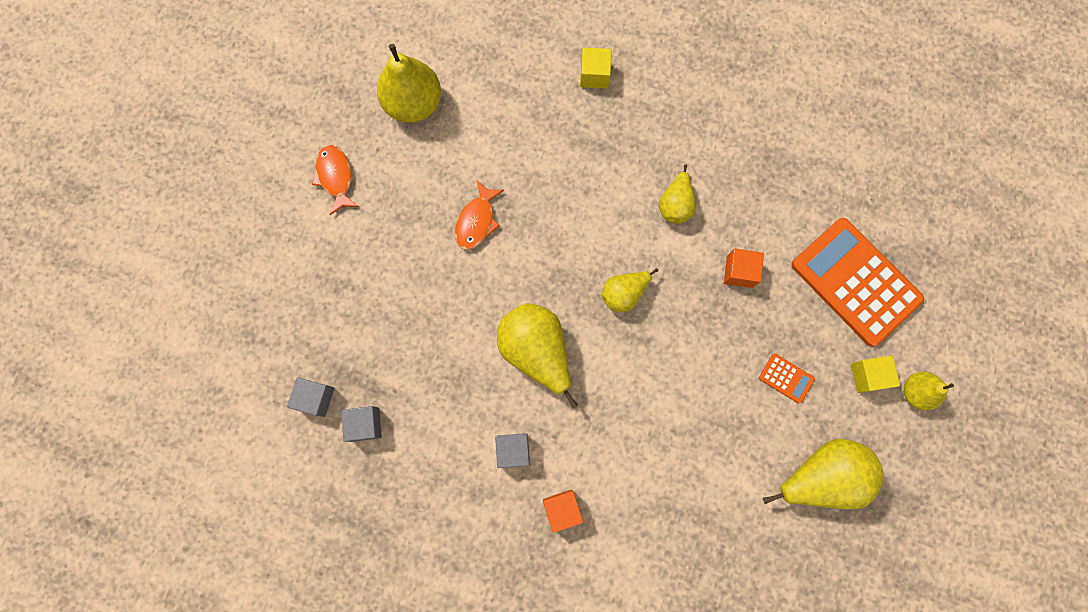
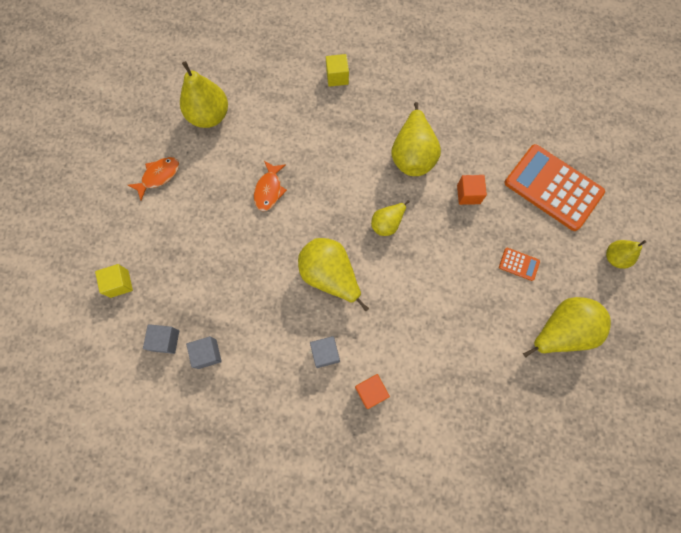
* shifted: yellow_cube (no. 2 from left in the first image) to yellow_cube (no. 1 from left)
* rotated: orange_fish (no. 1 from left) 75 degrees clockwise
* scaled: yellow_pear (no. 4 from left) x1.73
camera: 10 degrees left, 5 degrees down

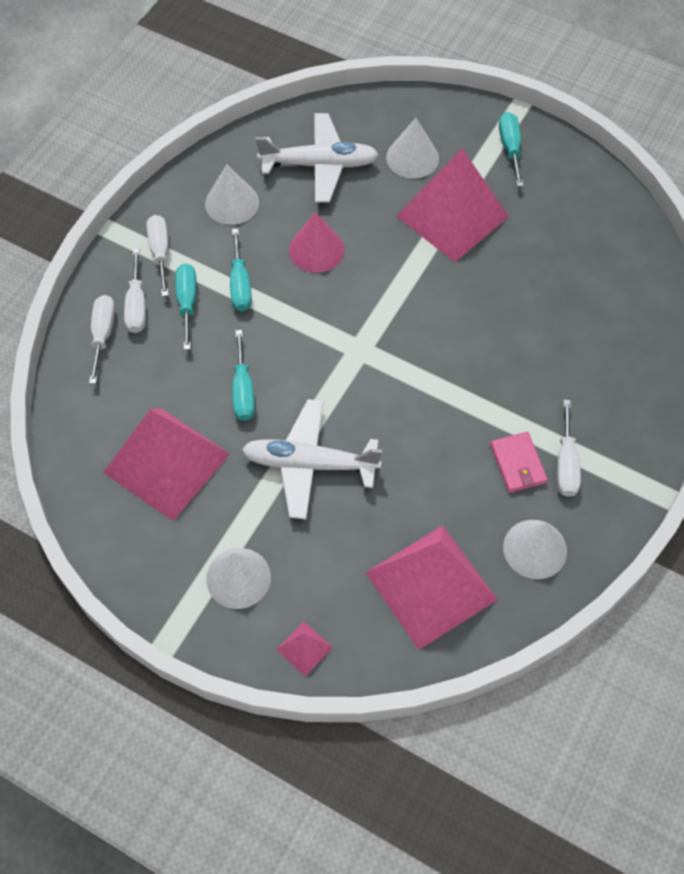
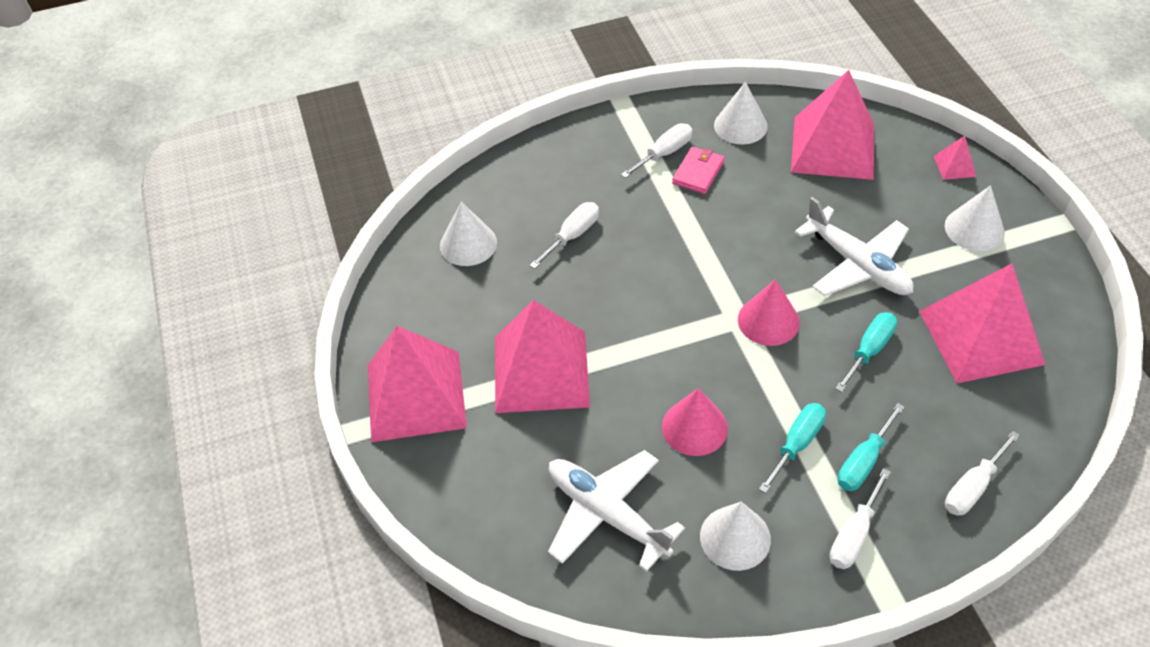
* swapped: turquoise_screwdriver (no. 4 from left) to pink_pyramid (no. 1 from left)
* shifted: white_cone (no. 3 from left in the first image) to white_cone (no. 1 from left)
* shifted: white_screwdriver (no. 2 from left in the first image) to white_screwdriver (no. 1 from left)
* new: pink_cone (no. 2 from left)
camera: 135 degrees left, 10 degrees down

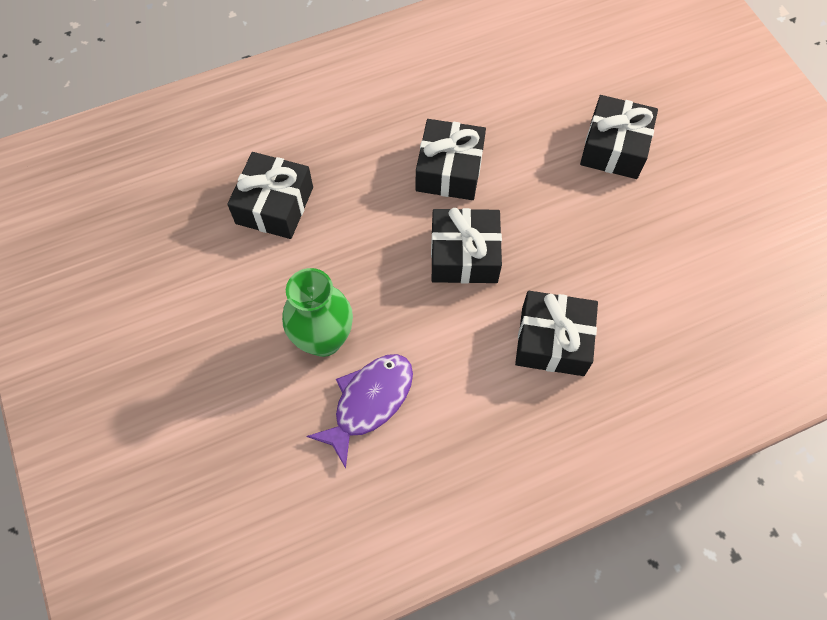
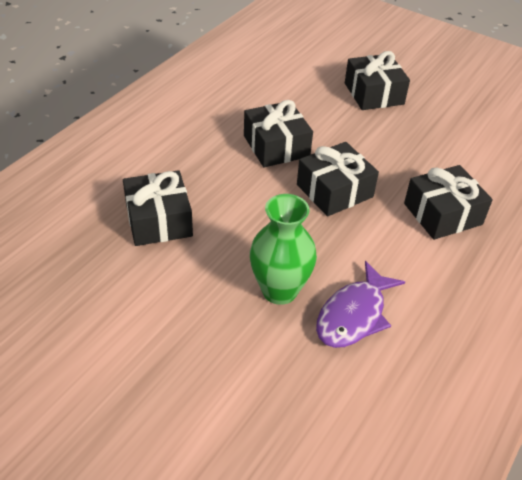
* rotated: purple_fish 150 degrees counterclockwise
camera: 35 degrees left, 20 degrees down

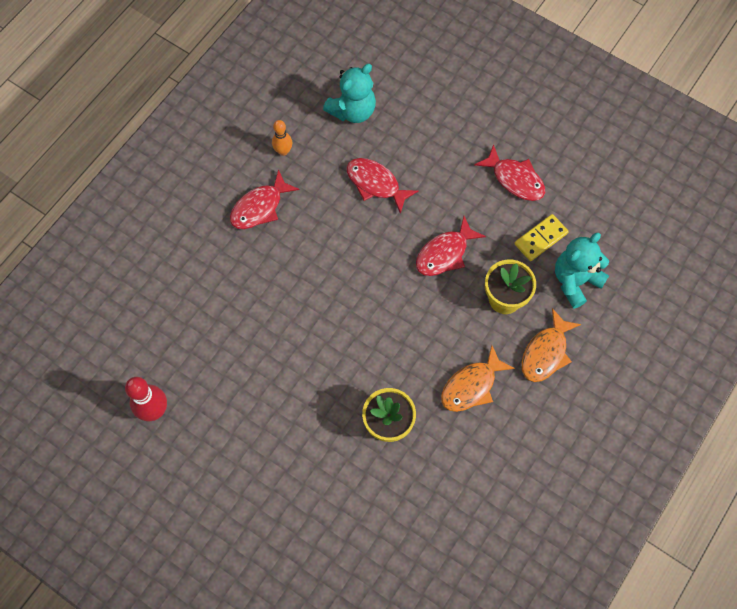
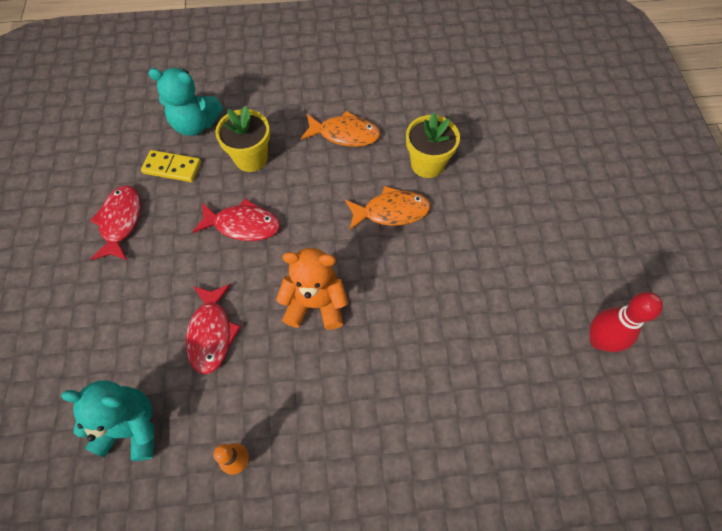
* new: orange_teddy_bear
* shifted: orange_fish (no. 2 from left)
* gone: red_fish (no. 1 from left)
camera: 130 degrees left, 5 degrees down

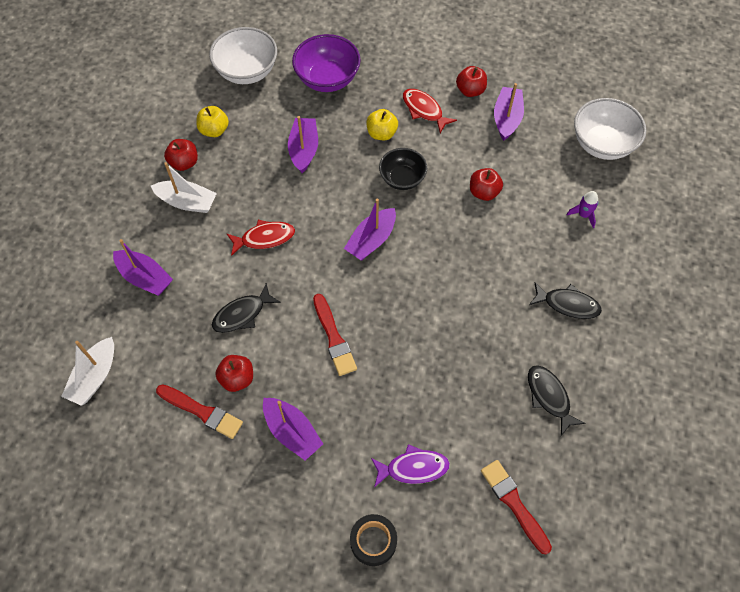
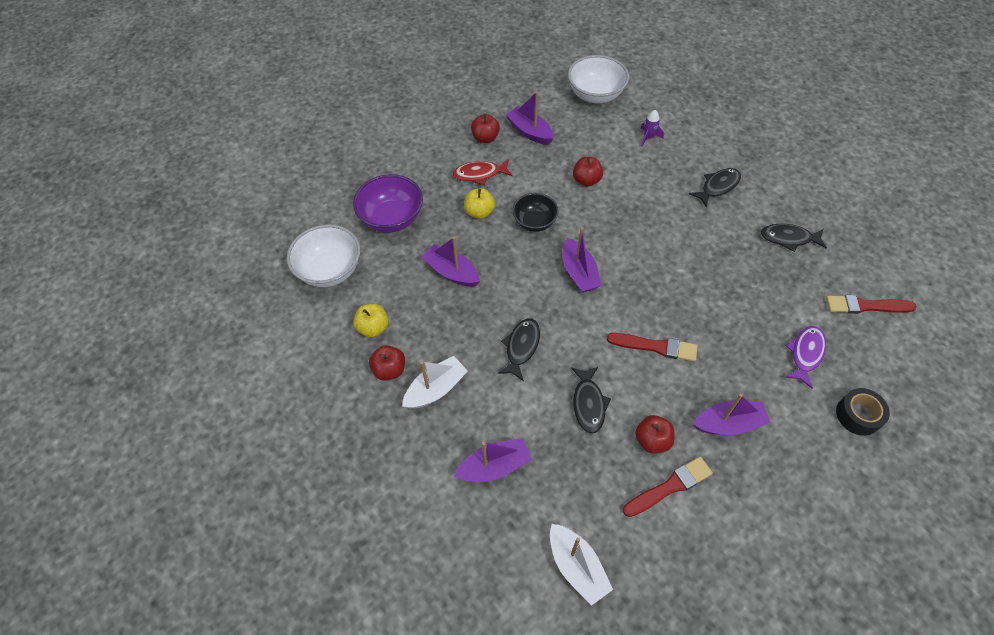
* repainted: red_fish (no. 1 from left) to black_fish (no. 1 from left)
camera: 55 degrees left, 5 degrees down

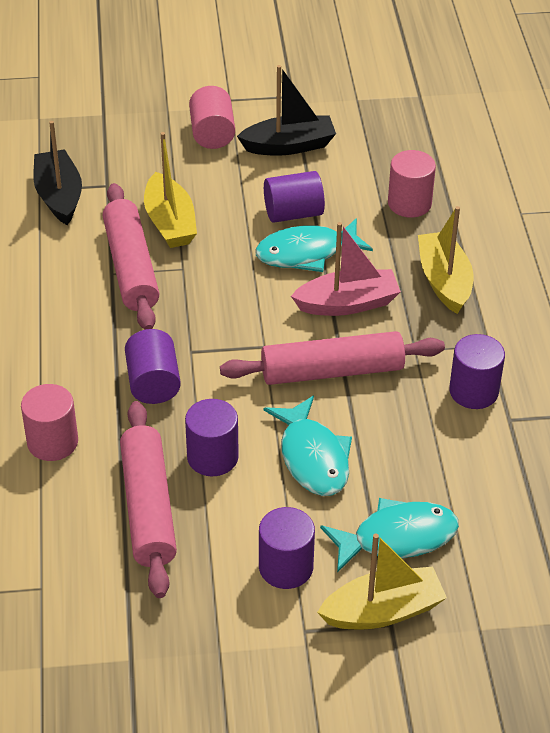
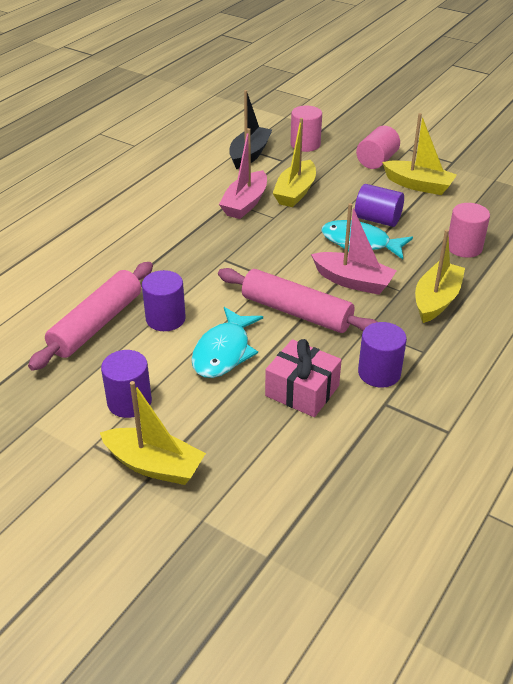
* swapped: pink_rolling_pin (no. 1 from left) to pink_boat (no. 1 from left)
* new: pink_gift
* shifted: pink_cylinder (no. 1 from left)
* repainted: black_boat (no. 2 from left) to yellow_boat (no. 3 from left)
* gone: purple_cylinder (no. 1 from left)
* gone: turquoise_fish (no. 3 from left)
camera: 40 degrees right, 5 degrees down

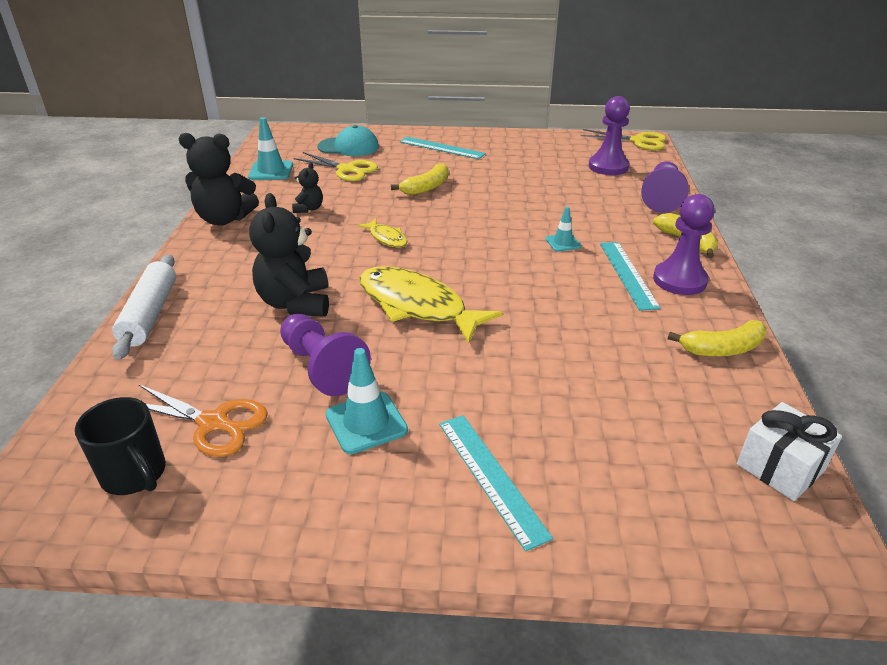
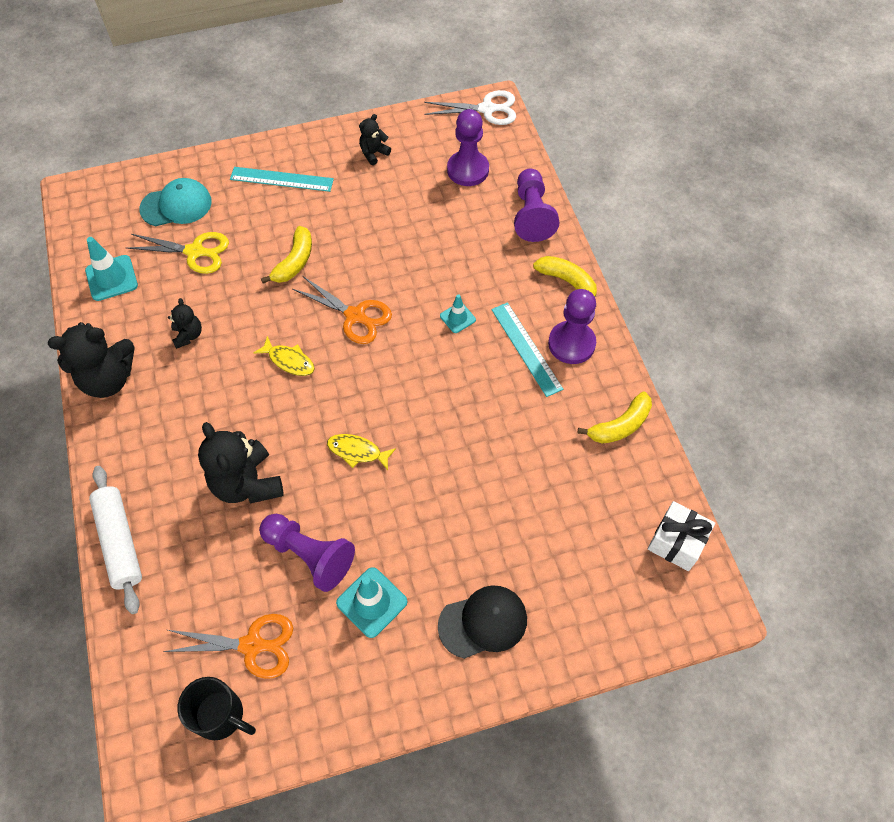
* new: orange_scissors (no. 2 from left)
* scaled: yellow_fish (no. 2 from left) x0.48
* new: black_teddy_bear (no. 4 from left)
* repainted: yellow_scissors (no. 2 from left) to white_scissors
* swapped: turquoise_ruler (no. 2 from left) to black_cap
camera: 20 degrees left, 25 degrees up

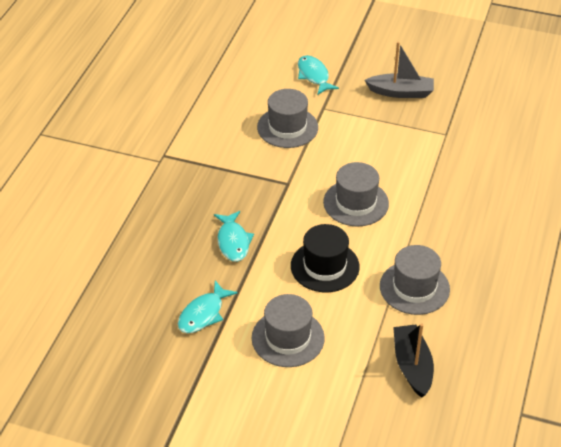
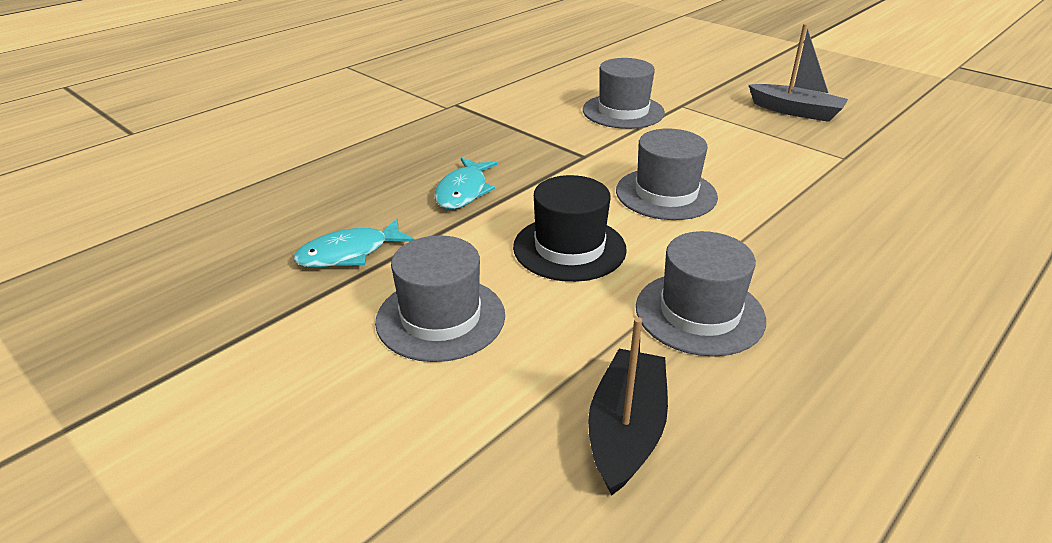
* gone: turquoise_fish (no. 3 from left)
camera: 25 degrees right, 10 degrees down

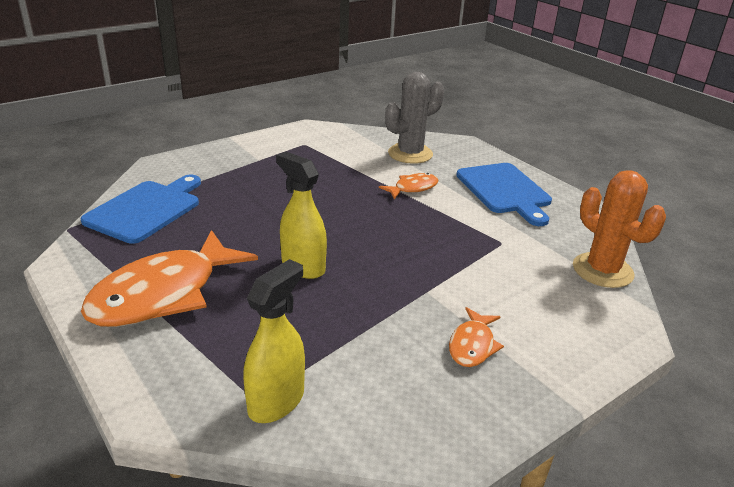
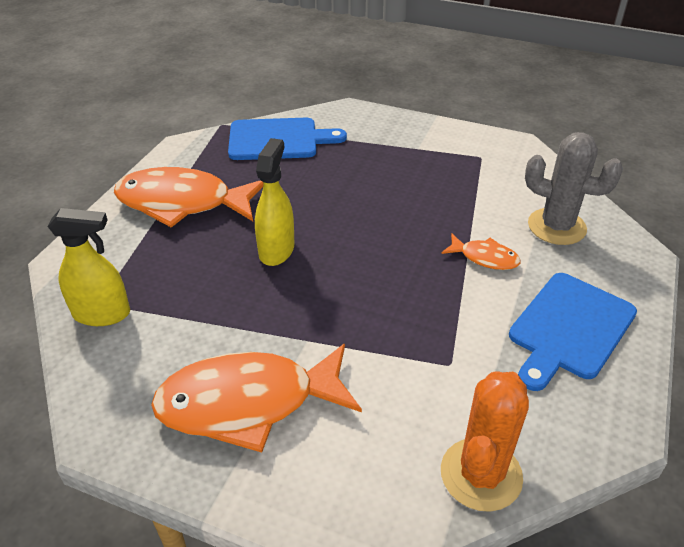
* scaled: orange_fish (no. 3 from left in the first image) x2.14
camera: 60 degrees right, 10 degrees up

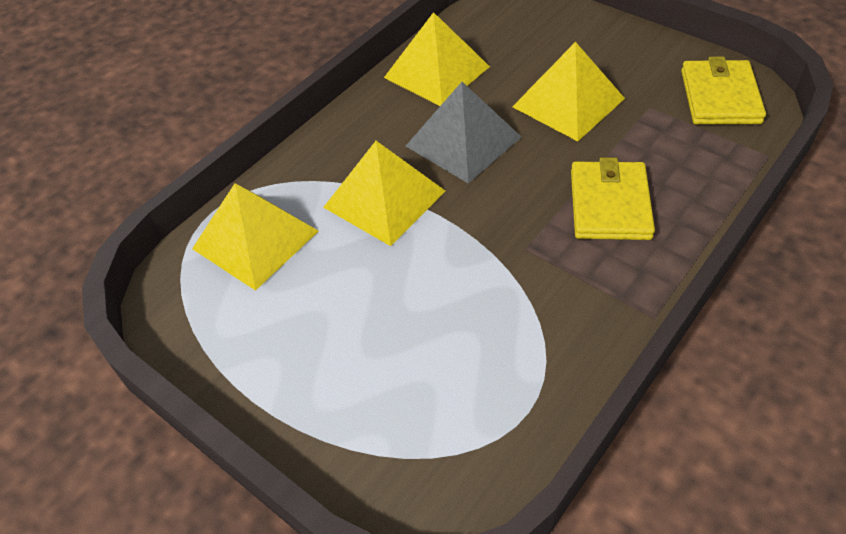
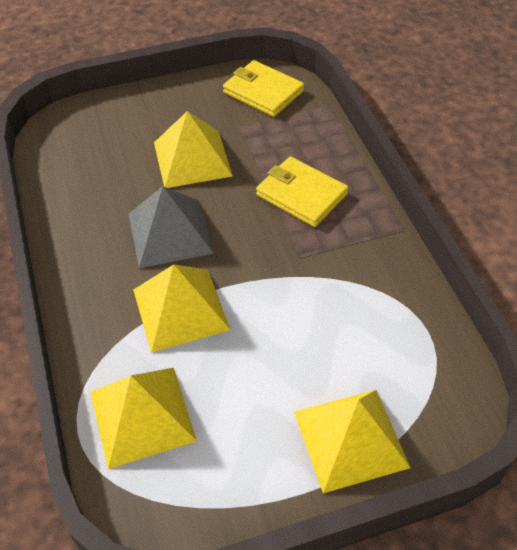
* shifted: yellow_pyramid (no. 3 from left in the first image) to yellow_pyramid (no. 4 from left)
camera: 60 degrees left, 0 degrees up

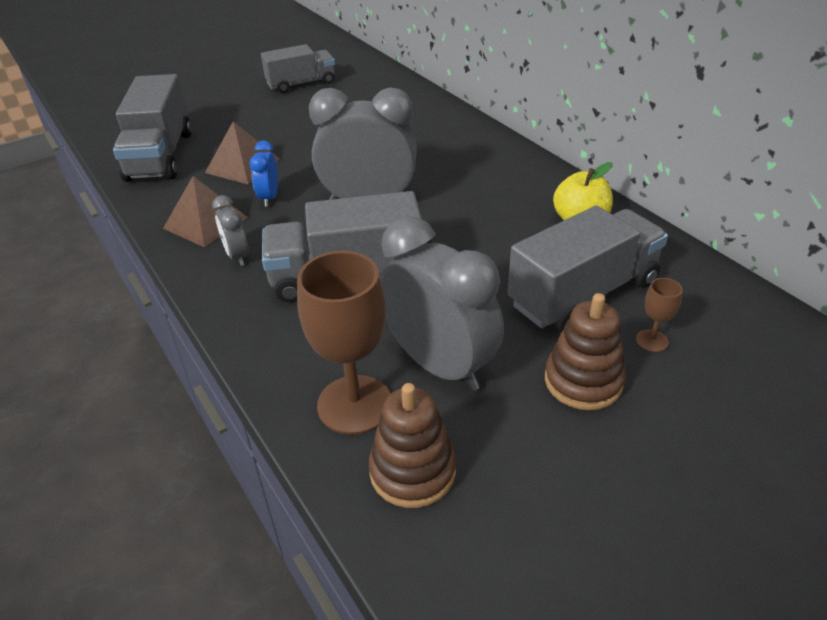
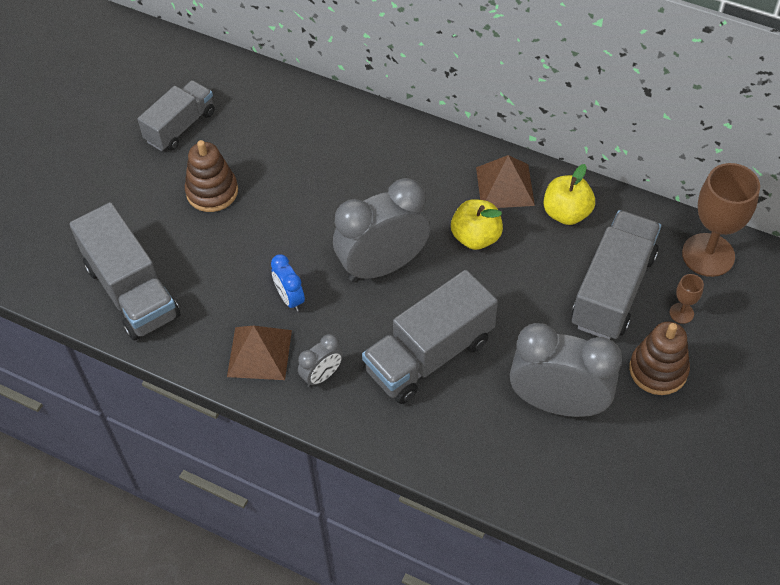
* shifted: brown_stacking_toy (no. 1 from left)
* rotated: grey_clock (no. 1 from left) 75 degrees counterclockwise
* new: yellow_apple (no. 1 from left)
* shifted: brown_pyramid (no. 2 from left)
* shifted: brown_goblet (no. 1 from left in the first image) to brown_goblet (no. 2 from left)
camera: 30 degrees left, 15 degrees up

